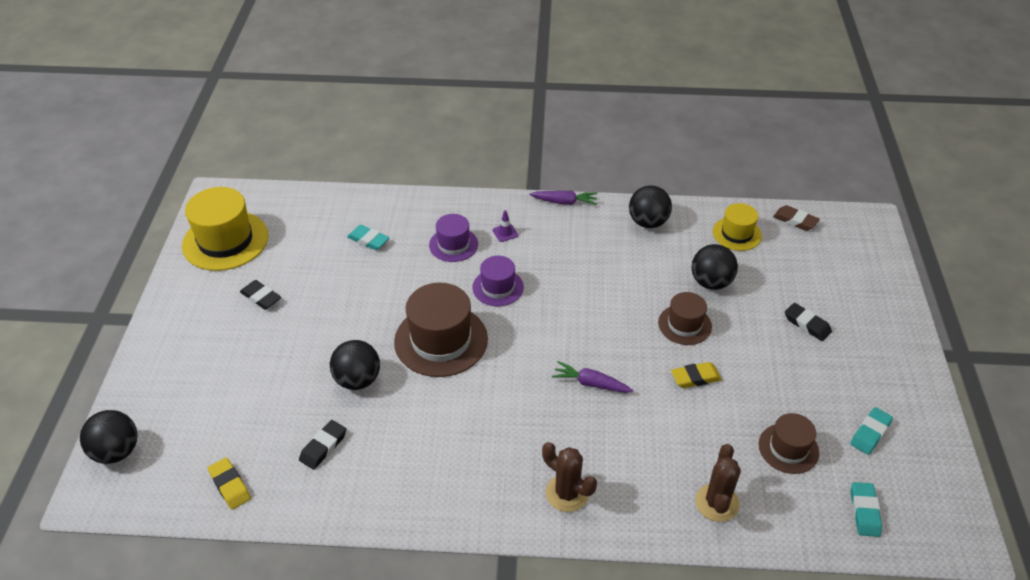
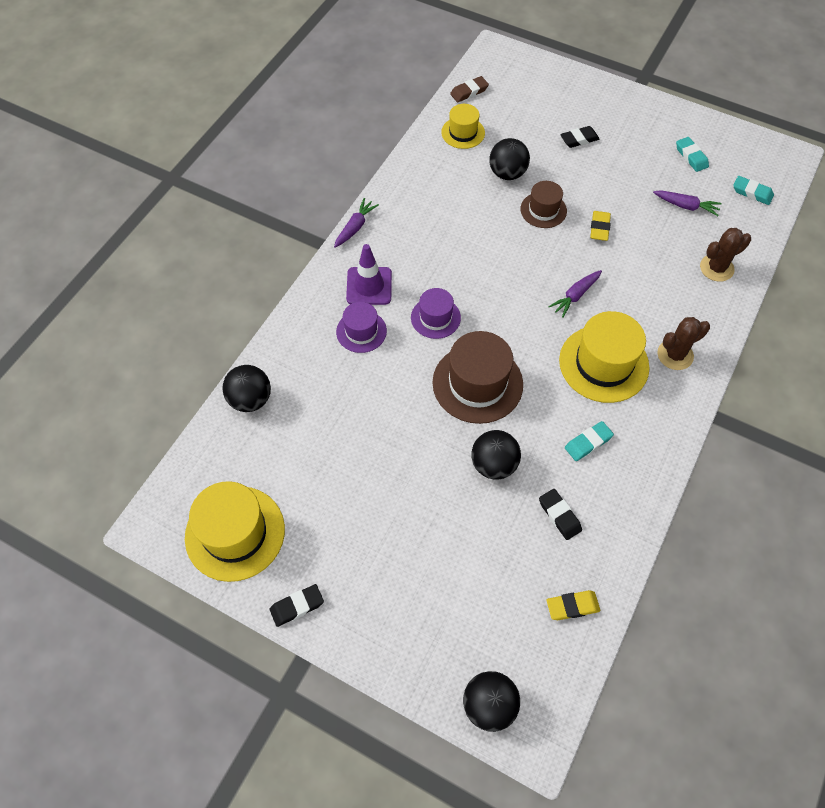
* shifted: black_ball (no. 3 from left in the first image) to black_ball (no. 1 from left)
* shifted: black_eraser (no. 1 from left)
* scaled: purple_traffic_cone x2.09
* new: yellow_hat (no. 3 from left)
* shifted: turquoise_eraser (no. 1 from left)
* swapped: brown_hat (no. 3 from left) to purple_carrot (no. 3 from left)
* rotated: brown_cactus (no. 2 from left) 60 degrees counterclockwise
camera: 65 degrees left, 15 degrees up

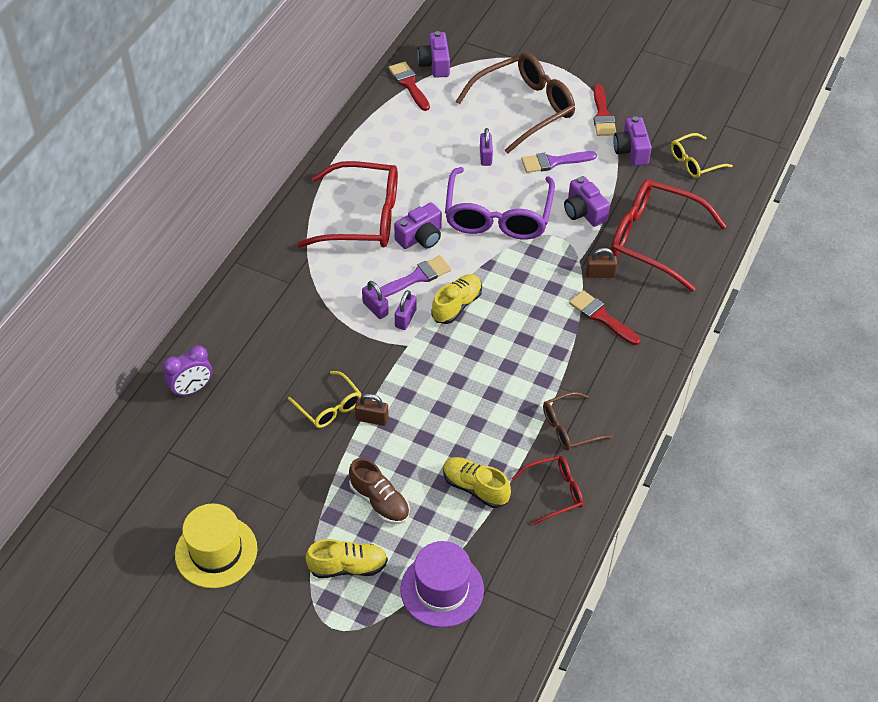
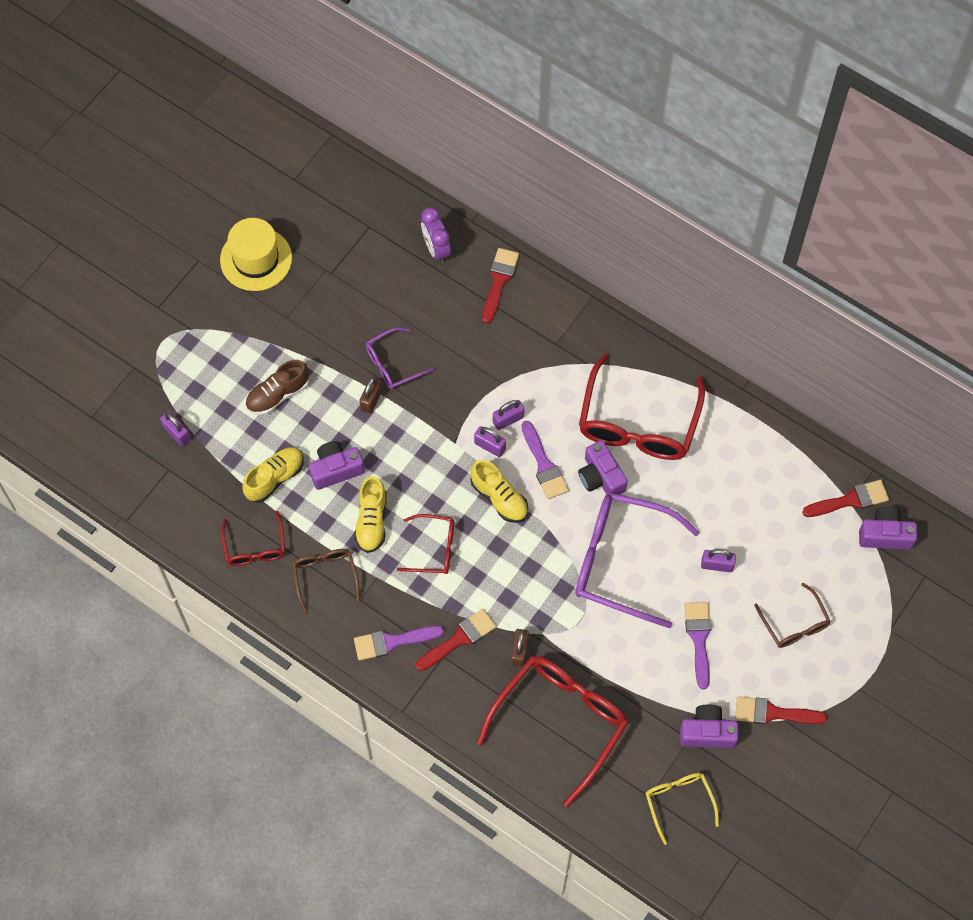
* swapped: purple_hat to purple_padlock (no. 1 from left)
* shifted: purple_camera (no. 3 from left in the first image) to purple_camera (no. 1 from left)
* shifted: yellow_shoe (no. 1 from left in the first image) to yellow_shoe (no. 2 from left)
* new: purple_brush (no. 1 from left)
* repainted: yellow_glasses (no. 1 from left) to purple_glasses (no. 1 from left)
* new: red_glasses (no. 2 from left)
* new: red_brush (no. 2 from left)
* scaled: brown_glasses (no. 1 from left in the first image) x0.52
camera: 100 degrees right, 15 degrees up

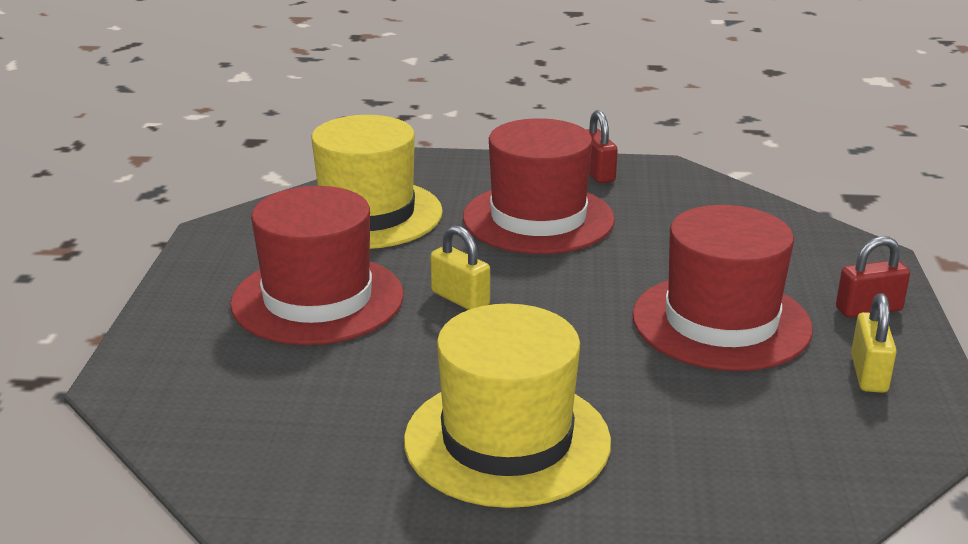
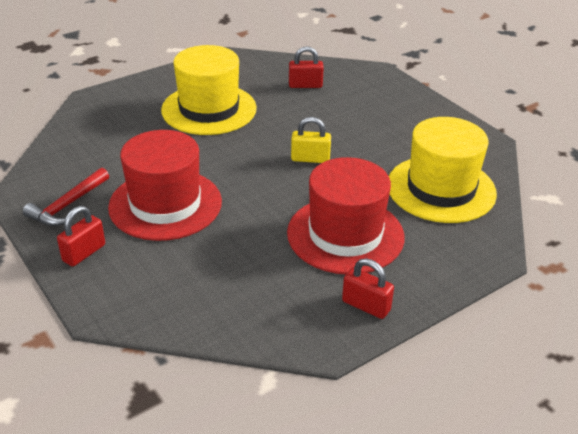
* swapped: yellow_padlock (no. 2 from left) to red_hammer
* new: red_padlock (no. 2 from left)
* gone: red_hat (no. 1 from left)
camera: 140 degrees right, 10 degrees up

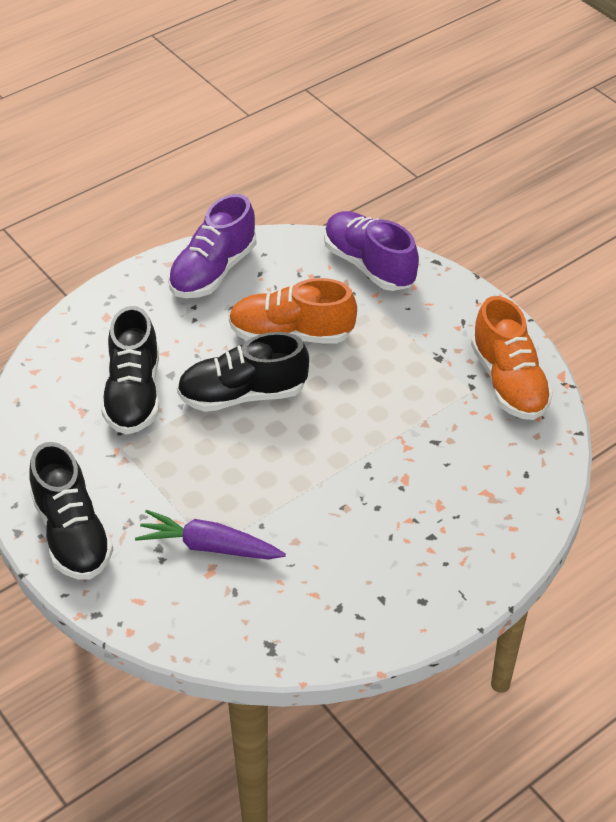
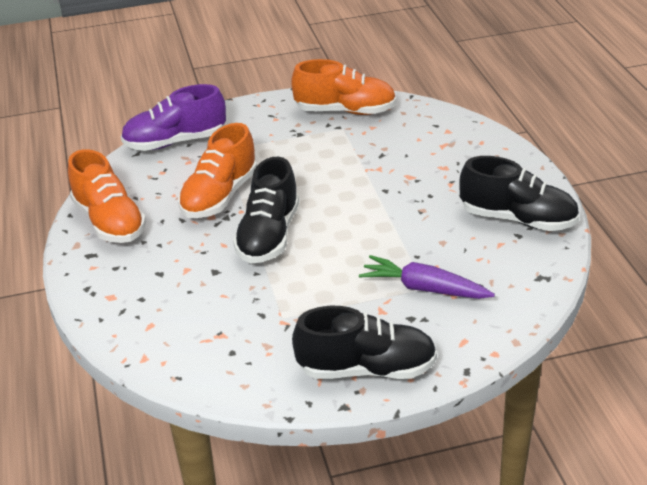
* repainted: purple_shoe (no. 1 from left) to orange_shoe (no. 1 from left)
* rotated: purple_carrot 75 degrees clockwise
* shifted: black_shoe (no. 2 from left in the first image) to black_shoe (no. 3 from left)
camera: 65 degrees left, 10 degrees down

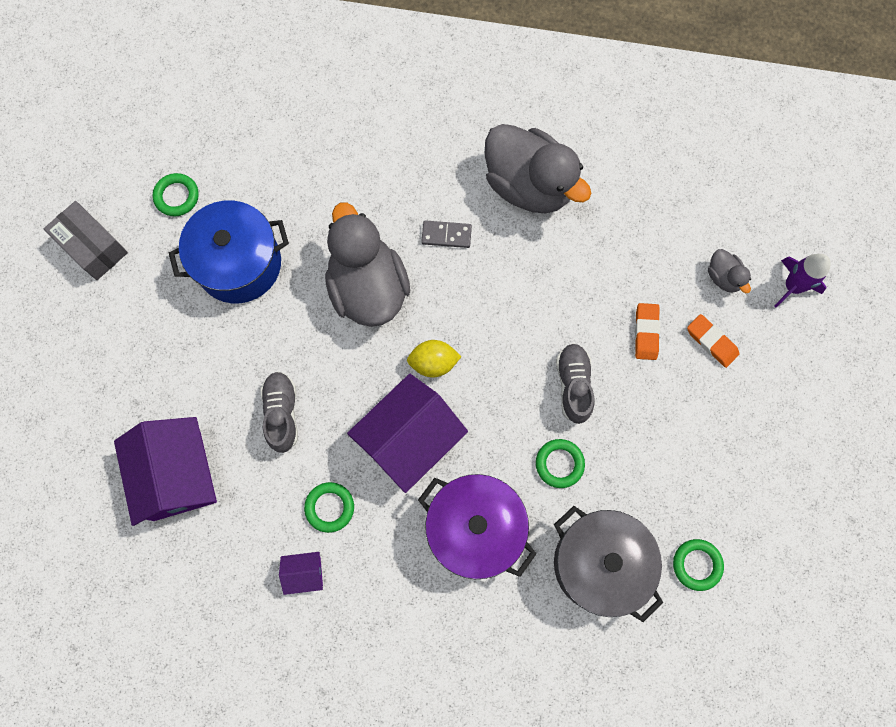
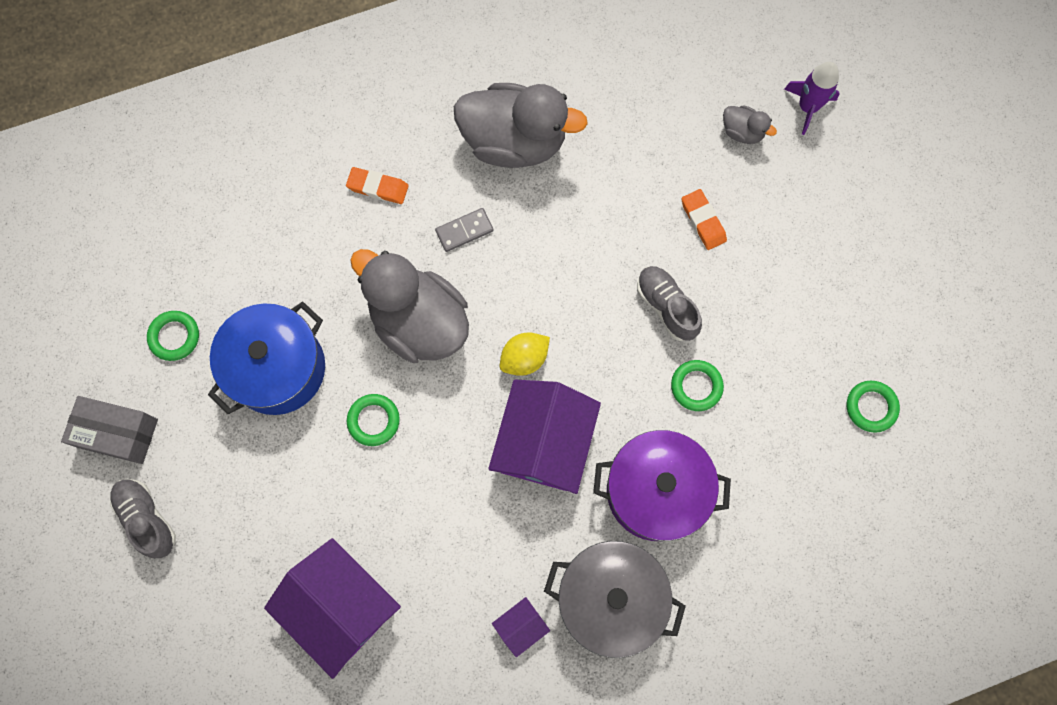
* shifted: grey_shoe (no. 1 from left)
* shifted: orange_eraser (no. 2 from left in the first image) to orange_eraser (no. 1 from left)
* shifted: green_ring (no. 2 from left)
* shifted: grey_pot
camera: 30 degrees left, 0 degrees up

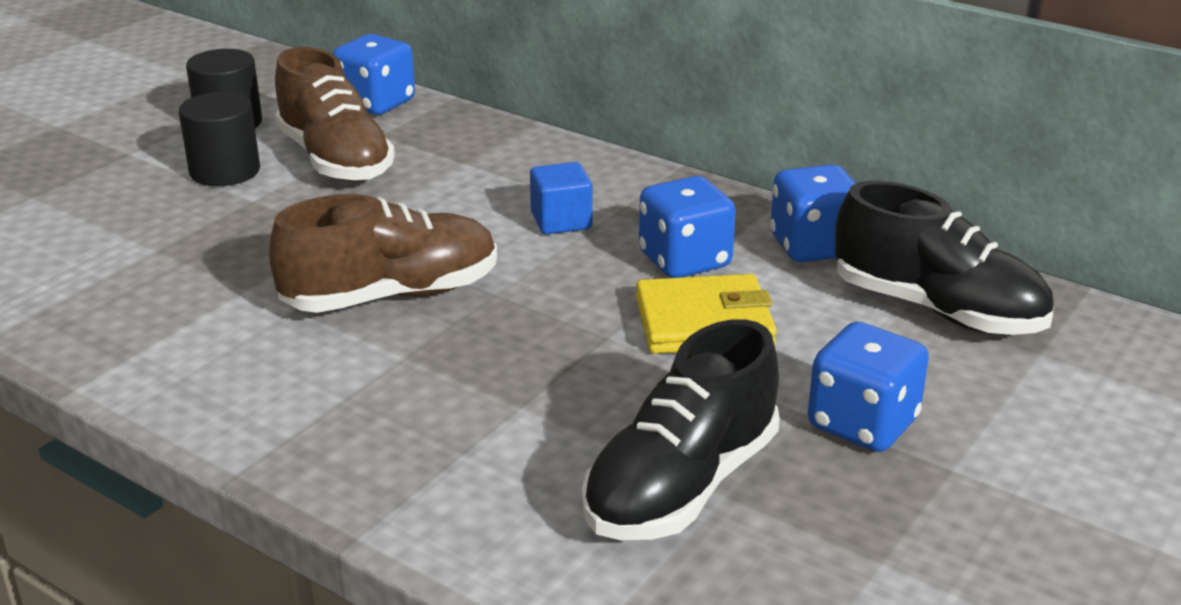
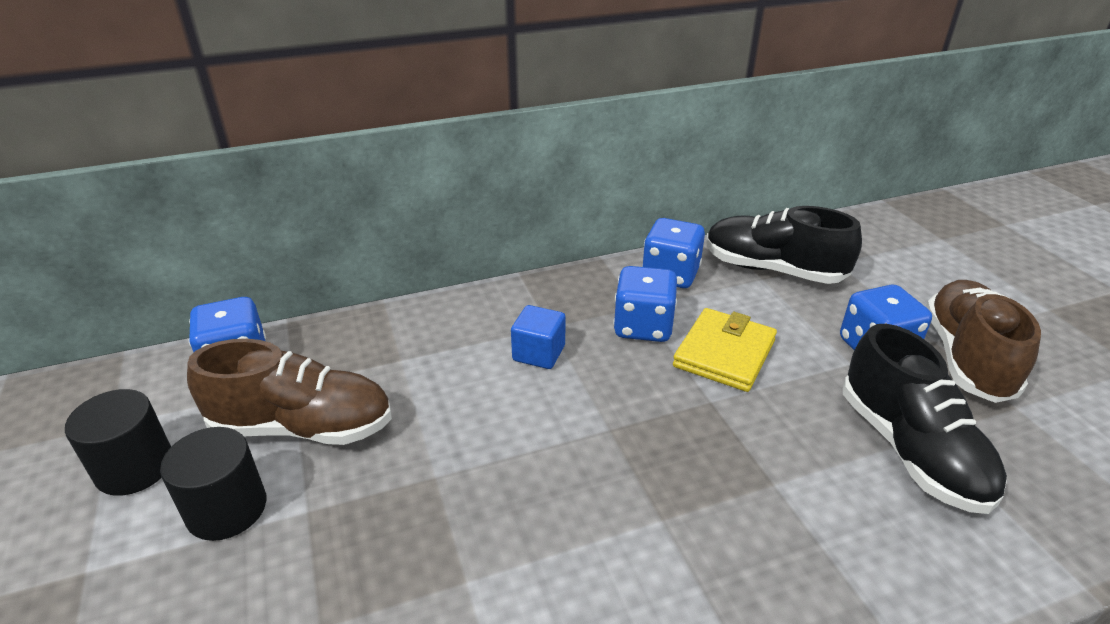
* rotated: black_shoe (no. 2 from left in the first image) 135 degrees counterclockwise
* shifted: brown_shoe (no. 2 from left)
camera: 55 degrees left, 5 degrees up

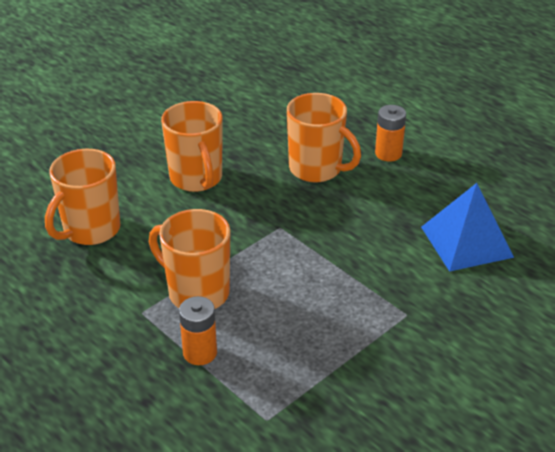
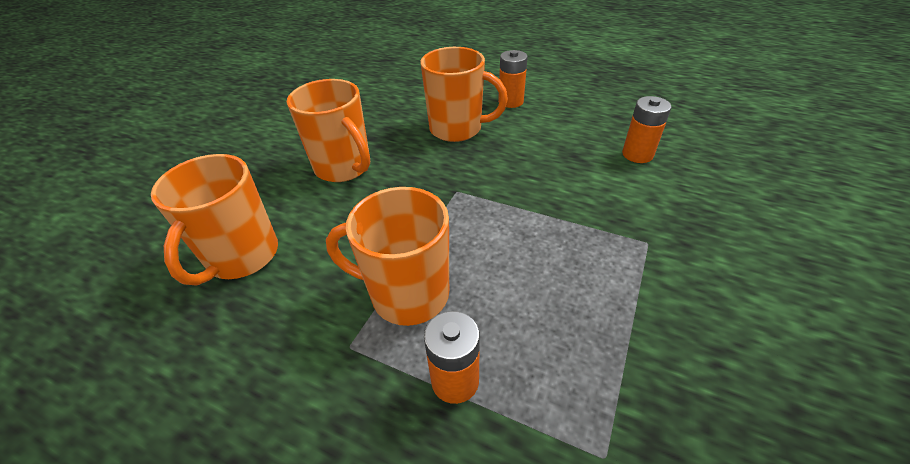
* swapped: blue_pyramid to orange_battery (no. 3 from left)
camera: 20 degrees left, 5 degrees up

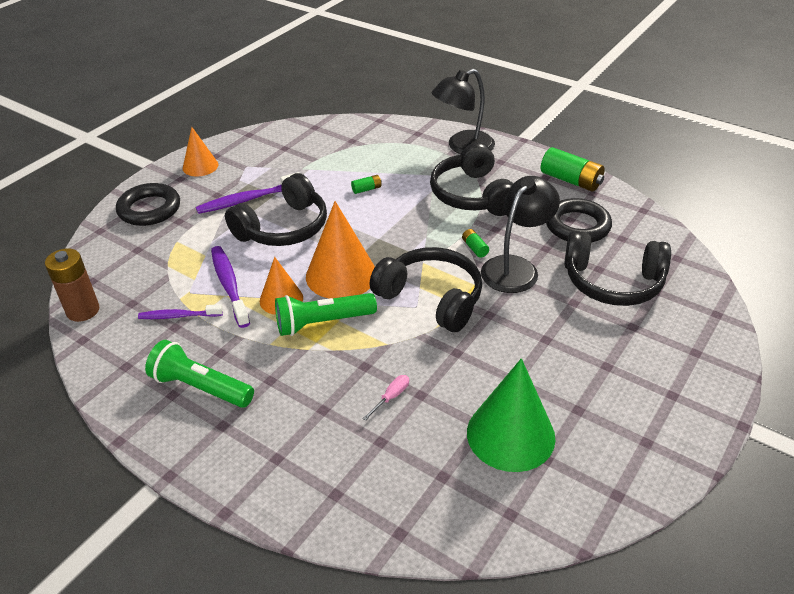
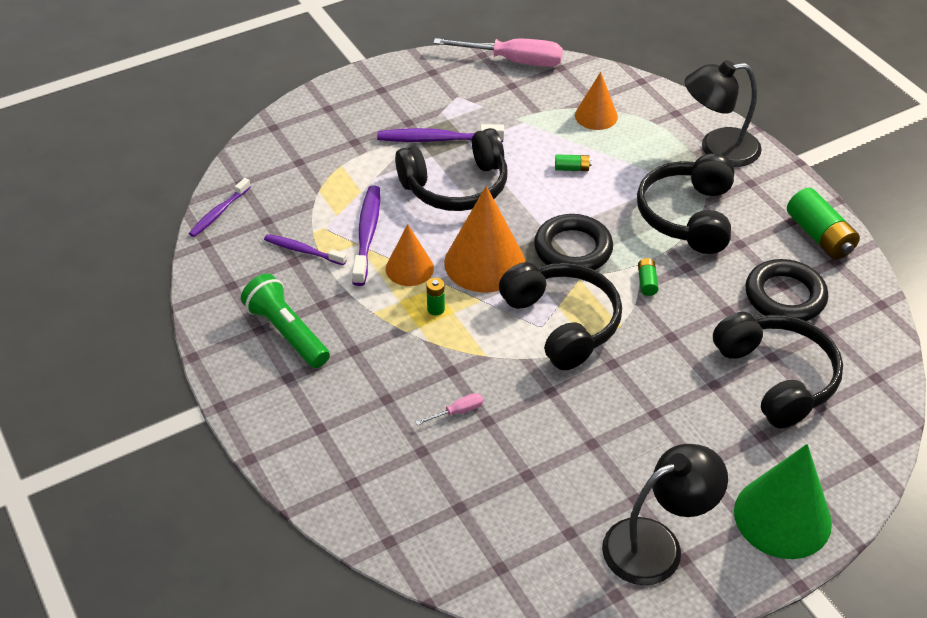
* swapped: brown_battery to purple_toothbrush (no. 1 from left)
* swapped: green_flashlight (no. 2 from left) to green_battery (no. 1 from left)
* new: pink_screwdriver (no. 2 from left)
* shifted: black_ring (no. 1 from left)
* shifted: orange_cone (no. 1 from left in the first image) to orange_cone (no. 3 from left)
* shifted: black_lamp (no. 2 from left in the first image) to black_lamp (no. 1 from left)
* rotated: black_headphones (no. 4 from left) 150 degrees counterclockwise
* shifted: green_cone
camera: 25 degrees right, 5 degrees up

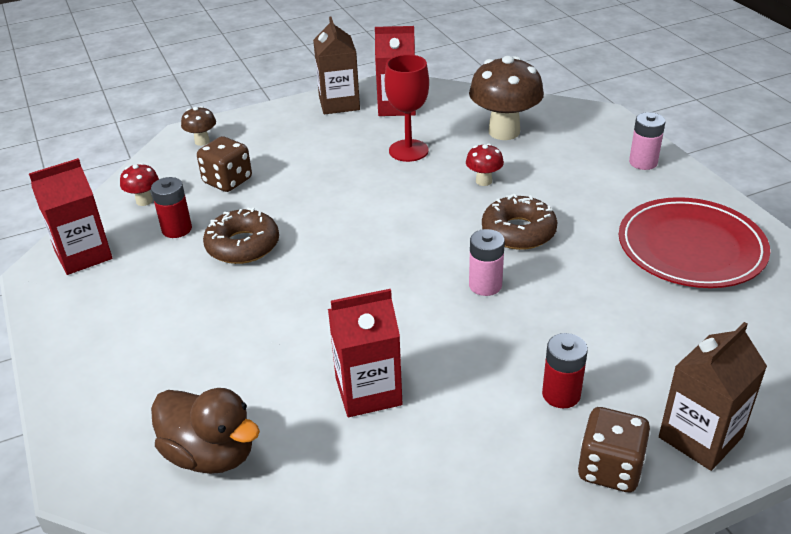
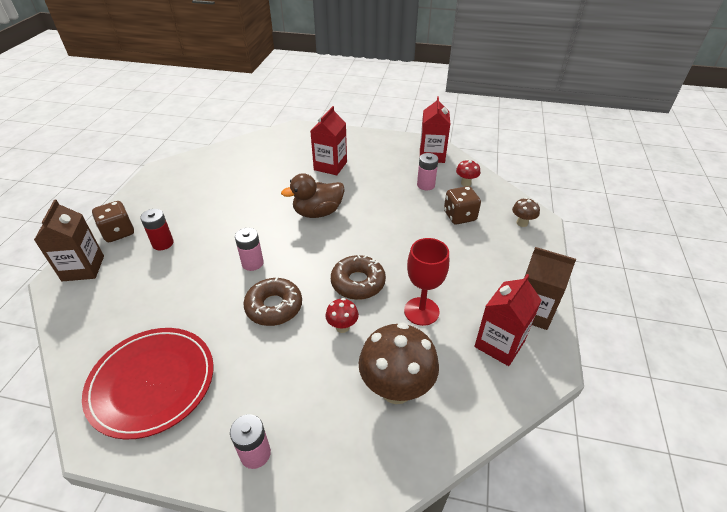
* shifted: brown_duck
* shifted: red_carton (no. 2 from left in the first image) to red_carton (no. 1 from left)
* shifted: brown_donut (no. 1 from left in the first image) to brown_donut (no. 2 from left)
* repainted: red_battery (no. 1 from left) to pink_battery (no. 3 from left)
camera: 125 degrees right, 5 degrees up

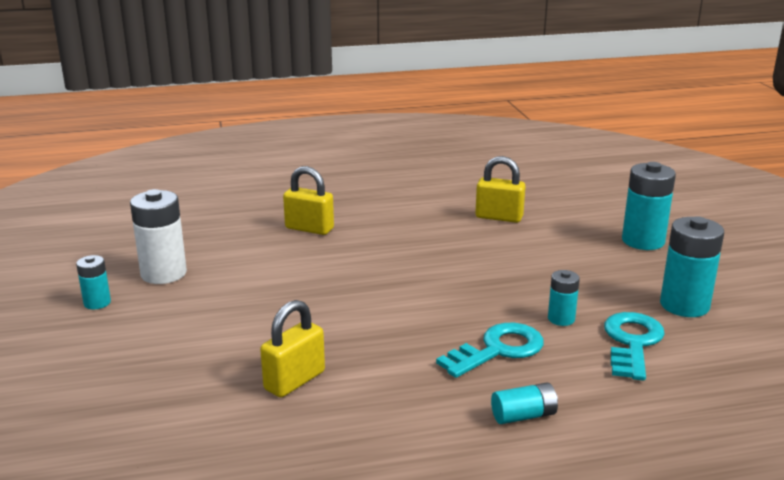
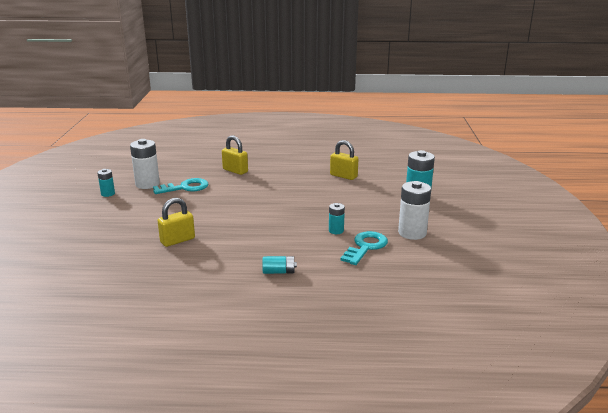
* shifted: turquoise_key (no. 1 from left)
* repainted: turquoise_battery (no. 5 from left) to white_battery (no. 2 from left)
camera: 15 degrees right, 0 degrees up

